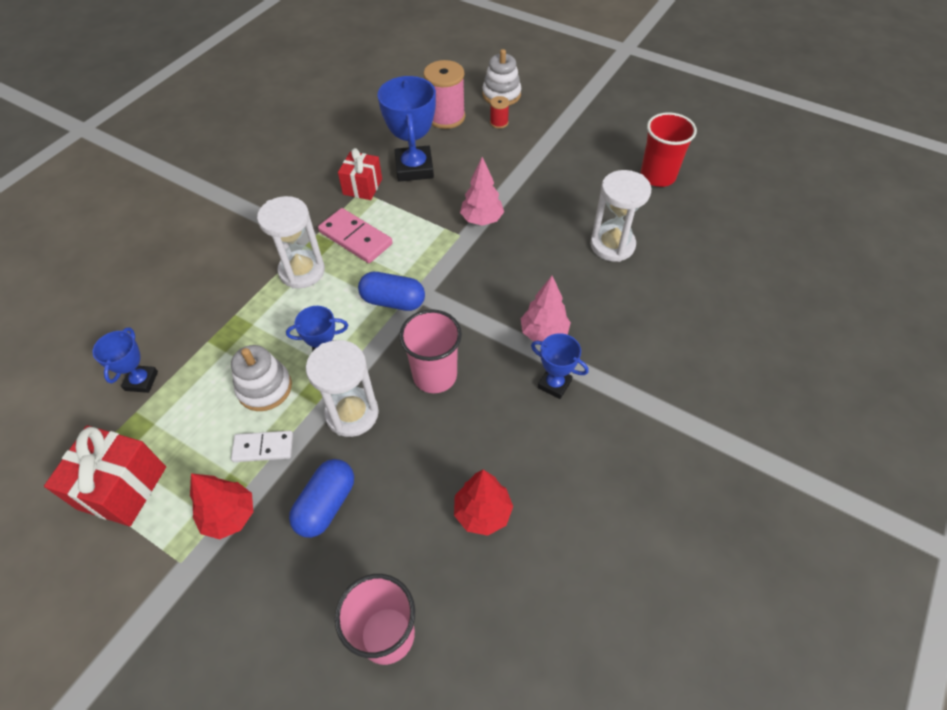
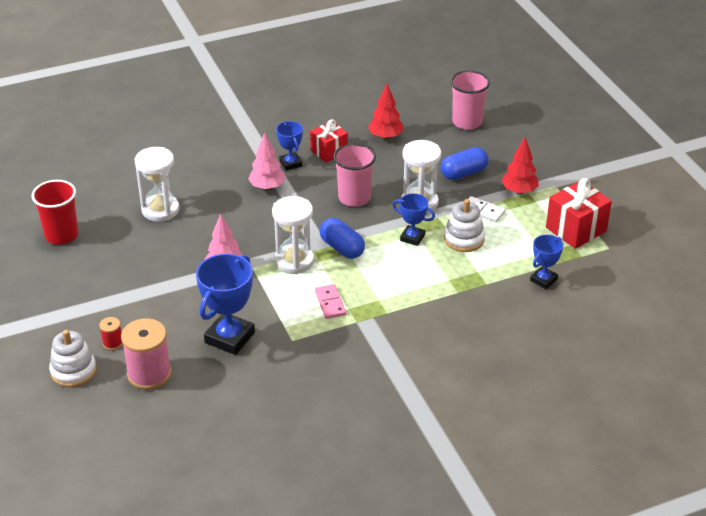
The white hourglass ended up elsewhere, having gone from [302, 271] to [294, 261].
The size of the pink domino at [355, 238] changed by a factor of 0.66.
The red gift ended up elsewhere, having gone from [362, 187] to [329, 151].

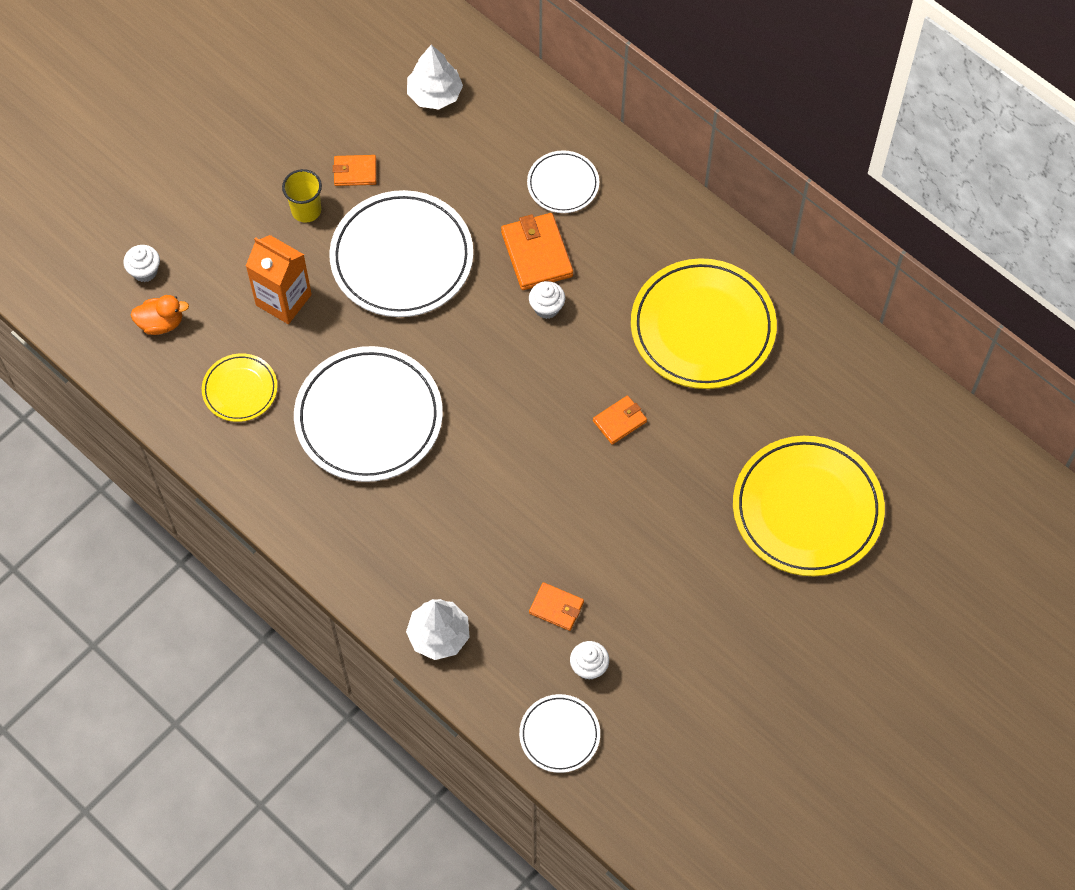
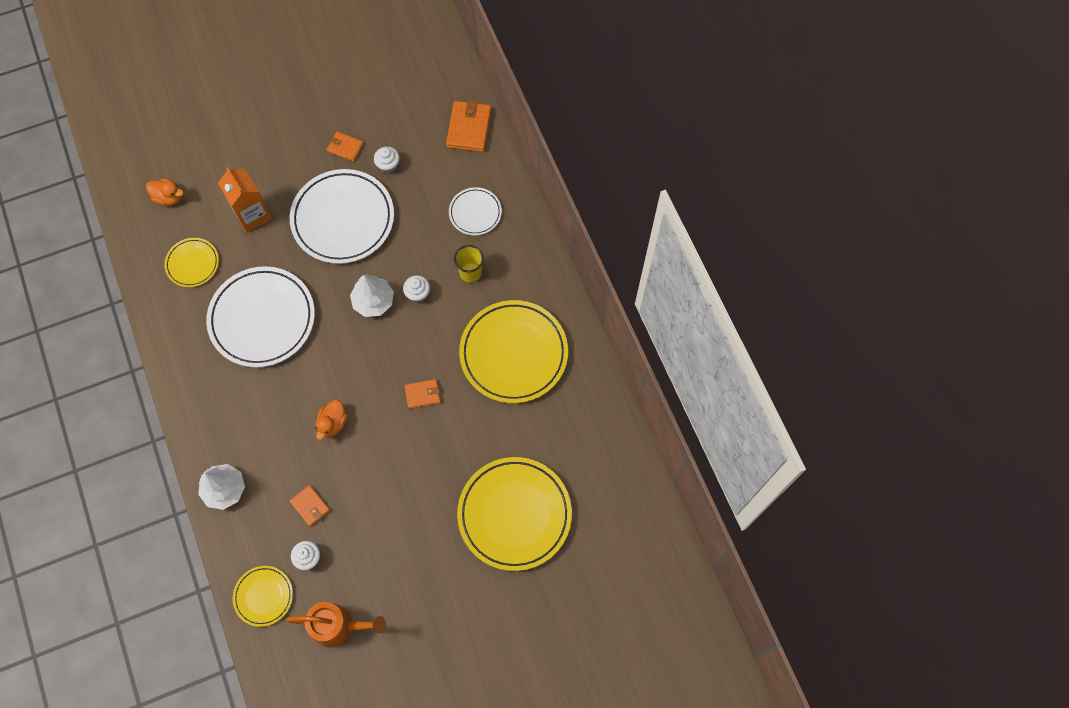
The white cupcake ended up elsewhere, having gone from [145, 271] to [388, 165].
The yellow cup ended up elsewhere, having gone from [306, 210] to [470, 272].
The white tree ended up elsewhere, having gone from [434, 94] to [373, 301].
The orange wallet ended up elsewhere, having gone from [537, 254] to [469, 128].
What was the white plate at [559, 735] turned into the yellow plate at [263, 596].
The second view gained the orange watering can at [339, 626].
The second view gained the orange duck at [333, 423].

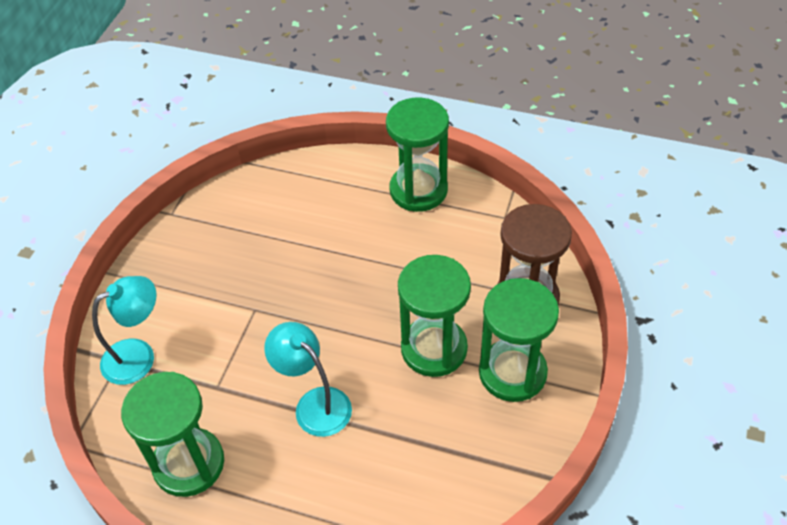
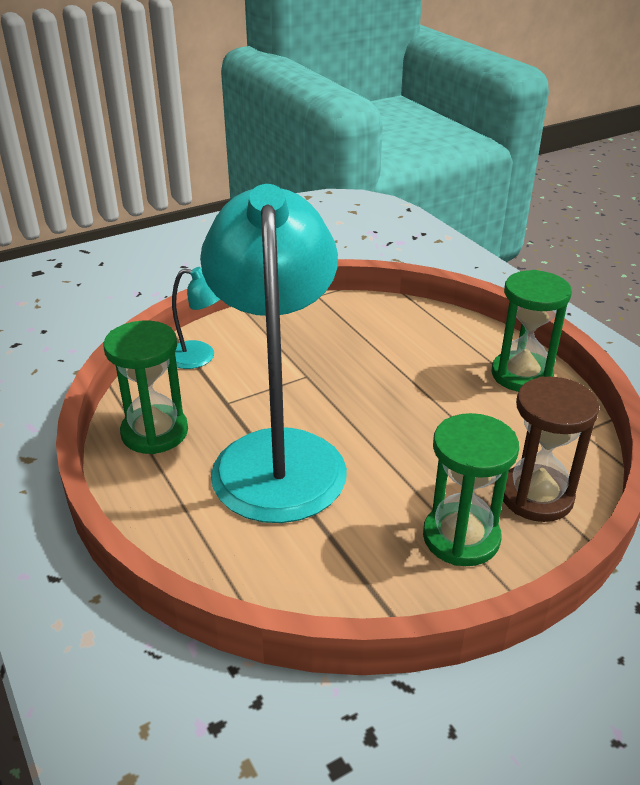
The size of the turquoise lamp at [314, 404] changed by a factor of 2.35.
The second view lost the green hourglass at [434, 349].

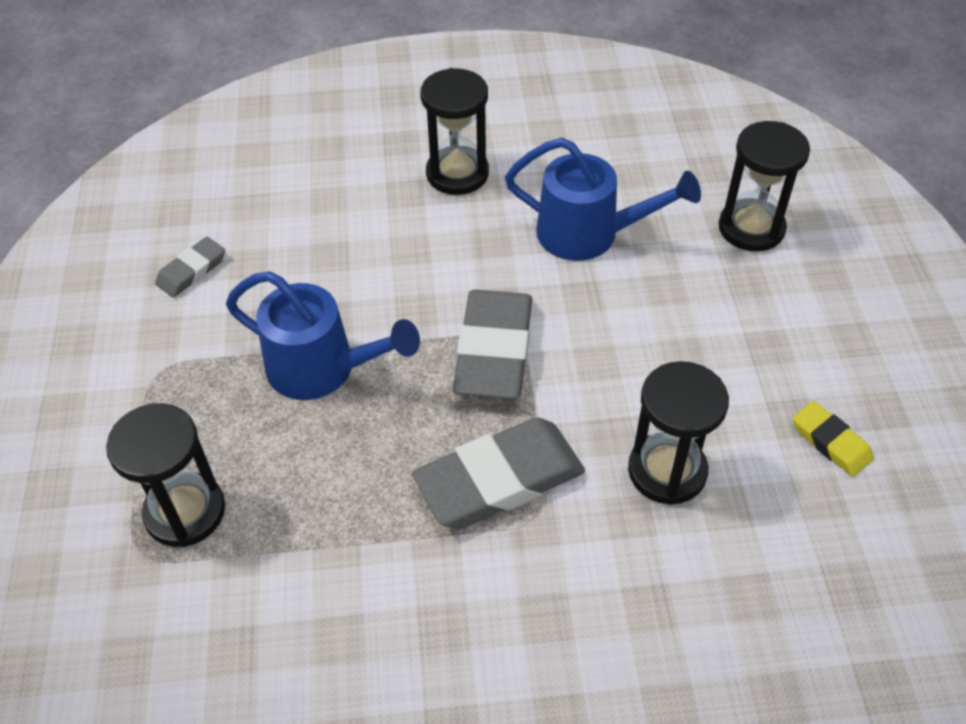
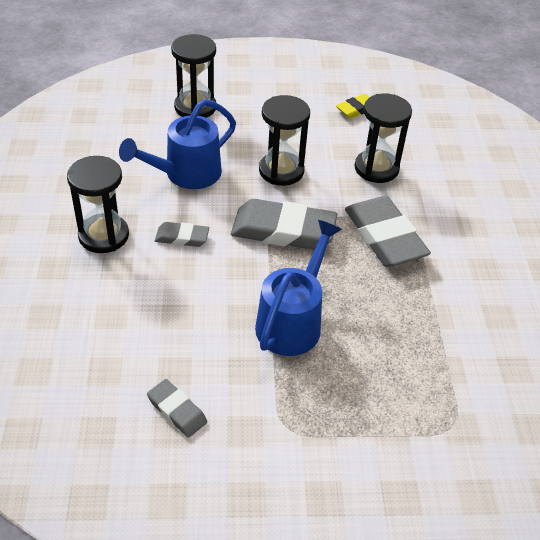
The black hourglass ended up elsewhere, having gone from [185, 512] to [281, 171].
The blue watering can at [590, 234] ended up facing another way, 150 degrees counterclockwise from before.
The second view gained the grey eraser at [182, 237].

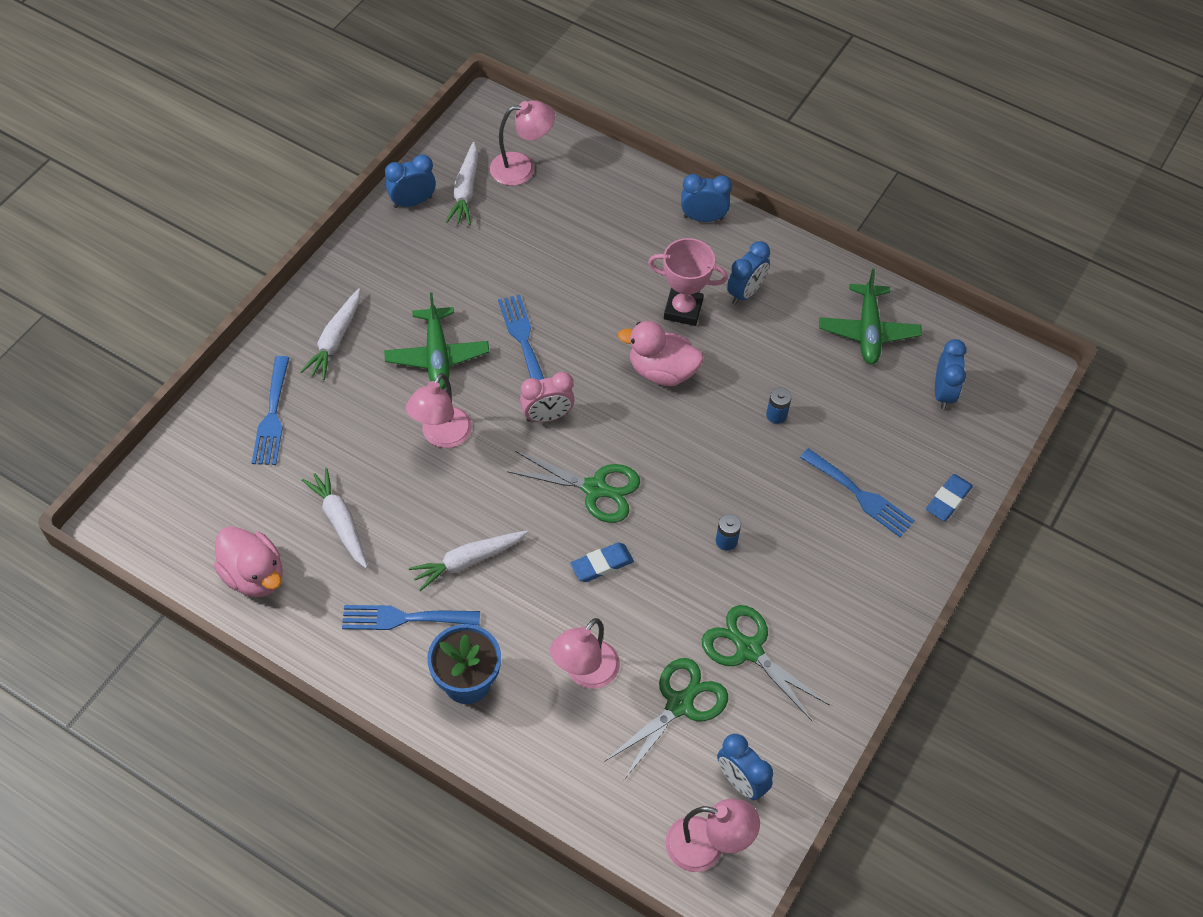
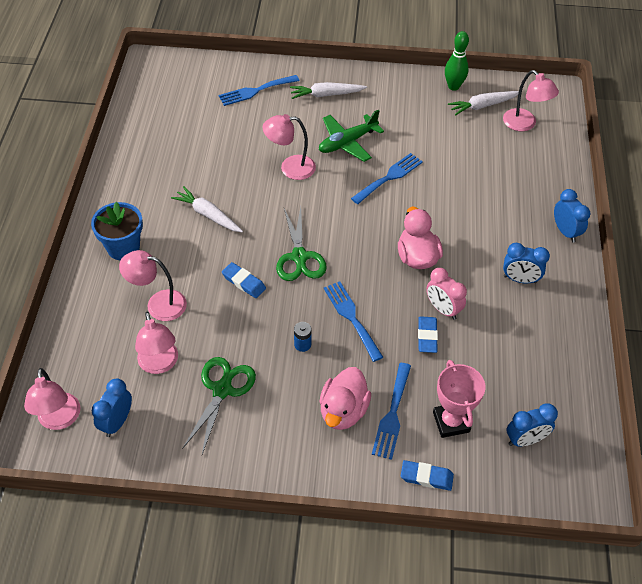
The pink duck ended up elsewhere, having gone from [254, 575] to [343, 411].
The second view lost the white carrot at [340, 521].
The blue fork ended up elsewhere, having gone from [403, 618] to [351, 317].
Where the blue clock stood at [412, 202], the green bowling pin came to stand at [453, 86].
The pink clock ended up elsewhere, having gone from [547, 416] to [442, 309].
Where the green scissors stood at [679, 704], the pink lamp came to stand at [160, 364].
The pink trophy ended up elsewhere, having gone from [683, 310] to [451, 422].
Where the blue battery stood at [776, 415], the blue eraser came to stand at [427, 336].
The second view lost the green plane at [868, 331].

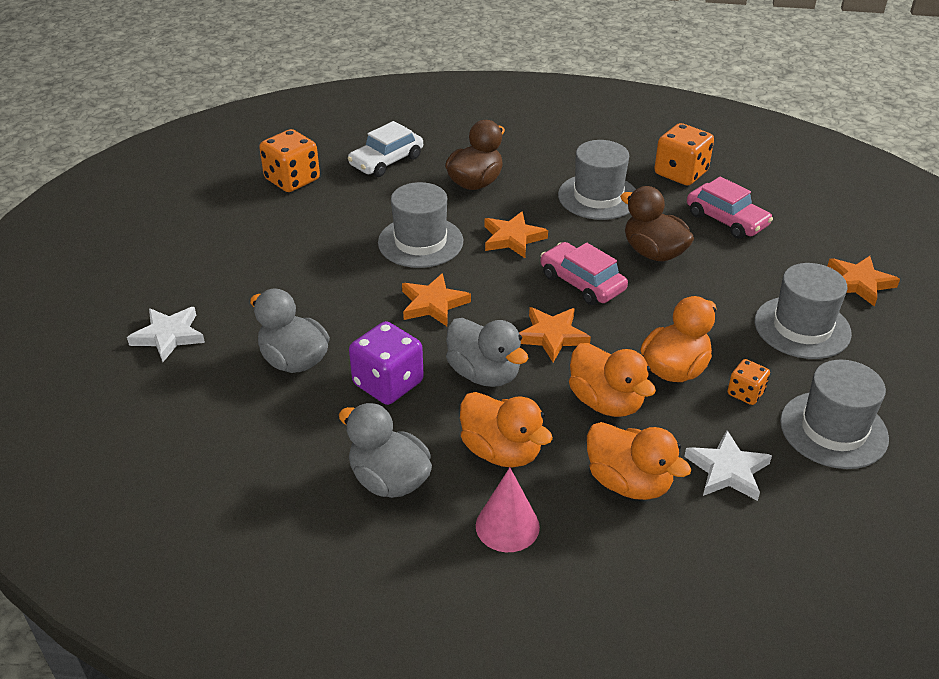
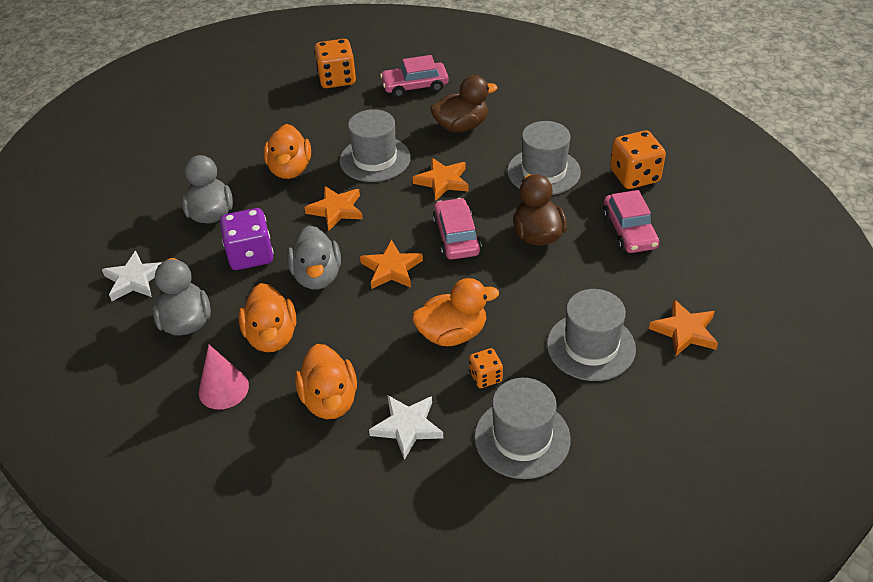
The white star ended up elsewhere, having gone from [169, 336] to [134, 279].
What was the white car at [386, 161] turned into the pink car at [415, 86].
The orange duck ended up elsewhere, having gone from [606, 402] to [290, 169].

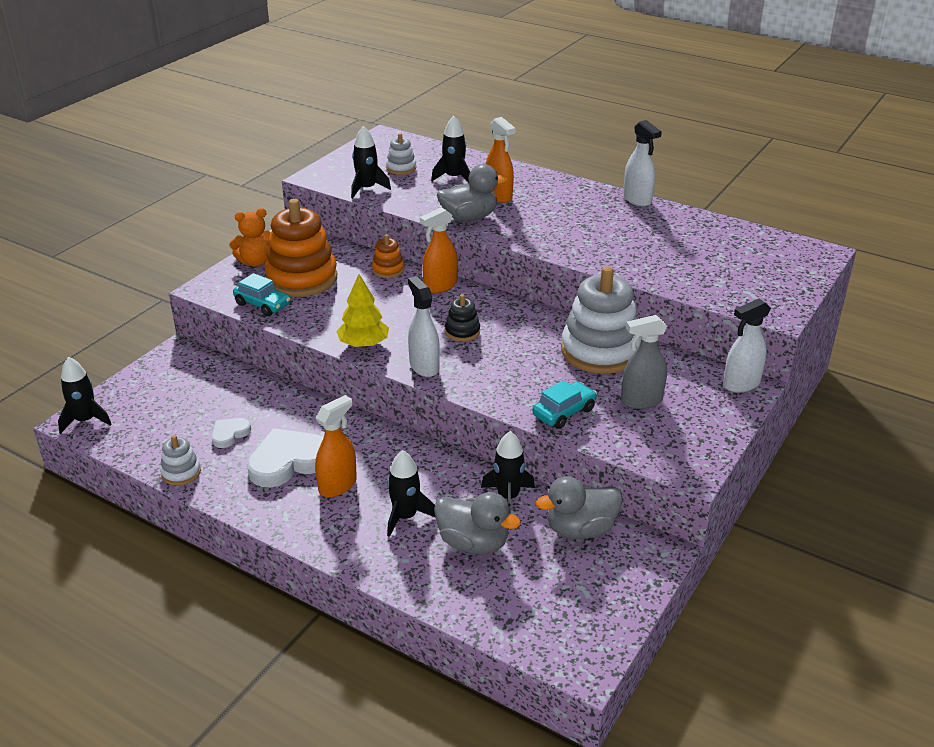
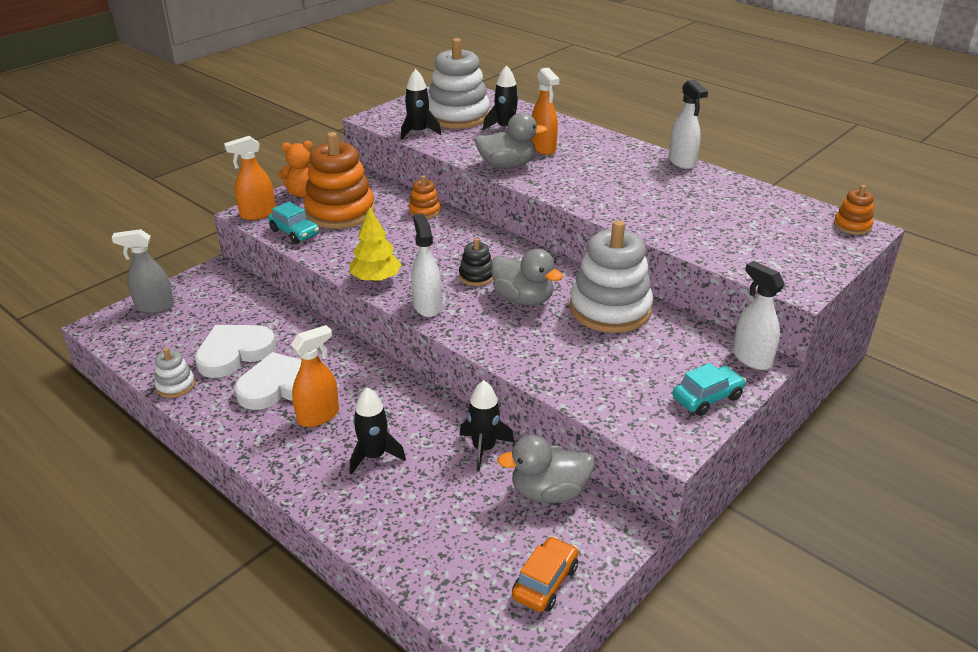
The second view lost the black rocket at [85, 420].
The size of the white heart at [229, 434] changed by a factor of 1.92.
The size of the white stacking toy at [401, 168] changed by a factor of 2.17.
The orange spray bottle ended up elsewhere, having gone from [440, 286] to [258, 214].
The grey duck ended up elsewhere, having gone from [473, 543] to [523, 299].
The turquoise car ended up elsewhere, having gone from [564, 412] to [707, 398].
The grey spray bottle ended up elsewhere, having gone from [641, 401] to [154, 307].
The white spray bottle at [741, 384] ended up facing another way, 75 degrees clockwise from before.
The second view gained the orange car at [545, 582].
The second view gained the orange stacking toy at [852, 225].

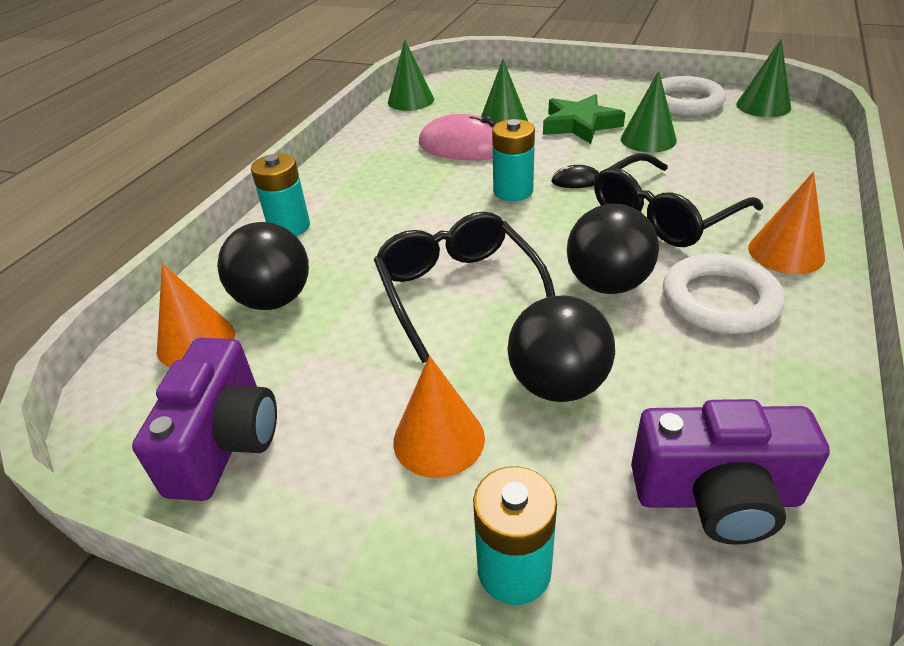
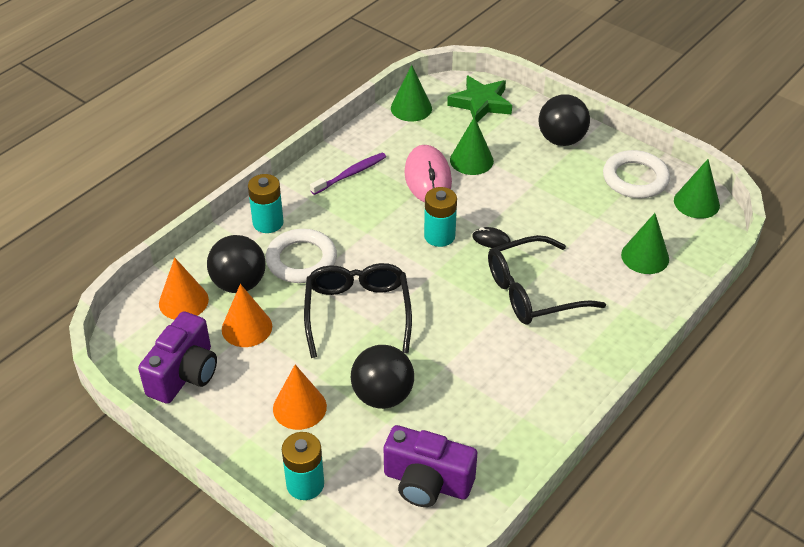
The pink mouse at [464, 147] ended up facing another way, 45 degrees clockwise from before.
The green star ended up elsewhere, having gone from [580, 125] to [481, 103].
The black ball ended up elsewhere, having gone from [607, 284] to [561, 140].
The green cone ended up elsewhere, having gone from [648, 139] to [645, 256].
The white ring ended up elsewhere, having gone from [719, 300] to [301, 260].
The orange cone ended up elsewhere, having gone from [786, 252] to [247, 327].
The second view gained the purple toothbrush at [350, 174].

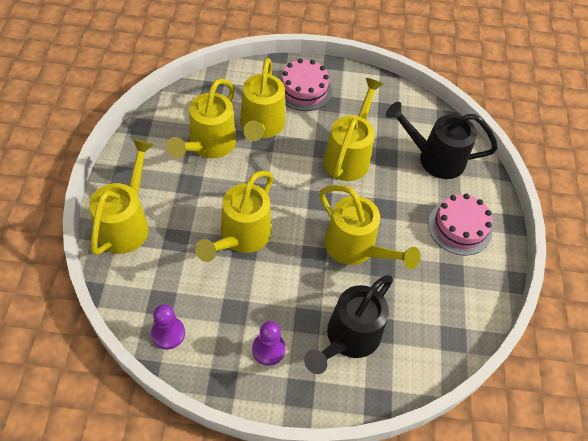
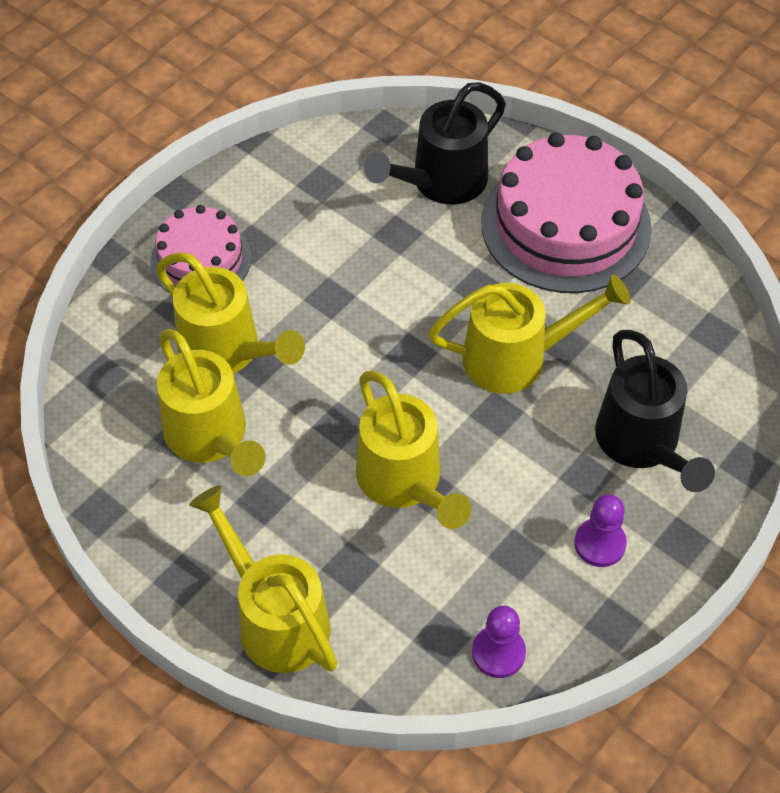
The second view lost the yellow watering can at [349, 155].
The size of the pink cake at [459, 227] changed by a factor of 1.71.

